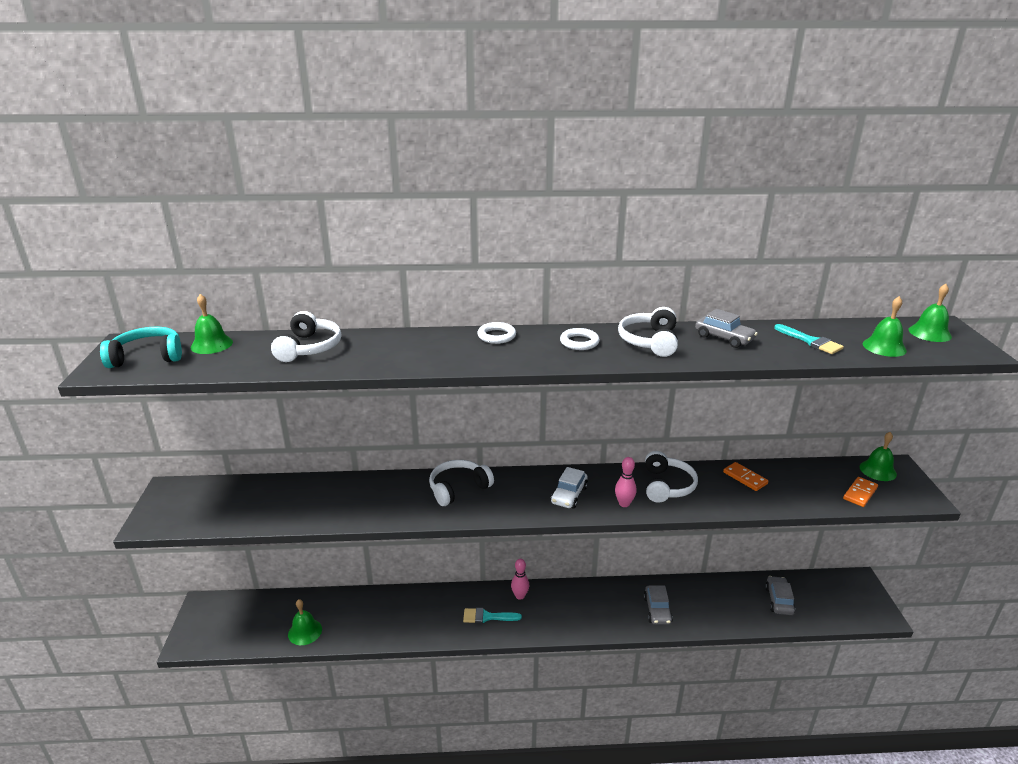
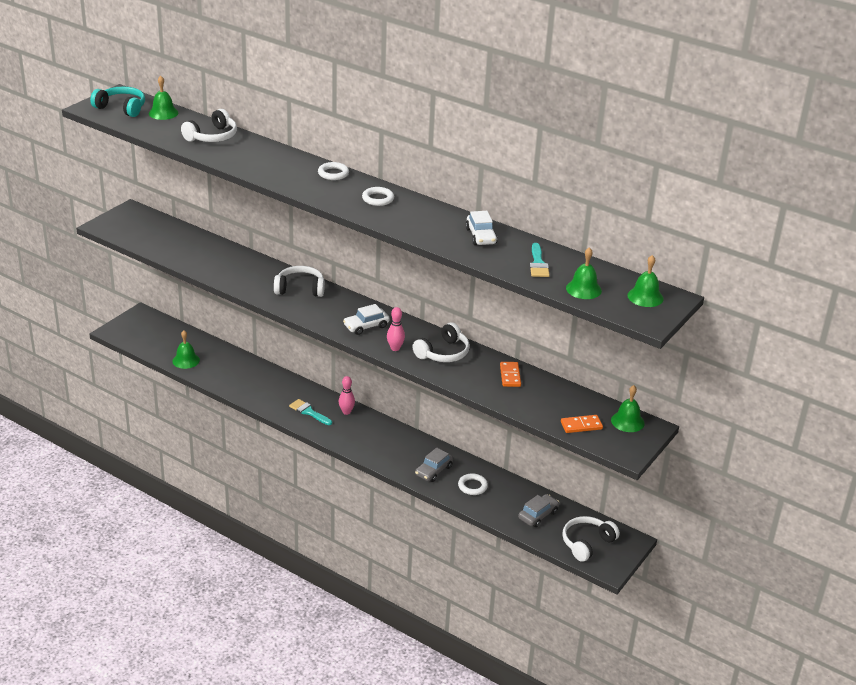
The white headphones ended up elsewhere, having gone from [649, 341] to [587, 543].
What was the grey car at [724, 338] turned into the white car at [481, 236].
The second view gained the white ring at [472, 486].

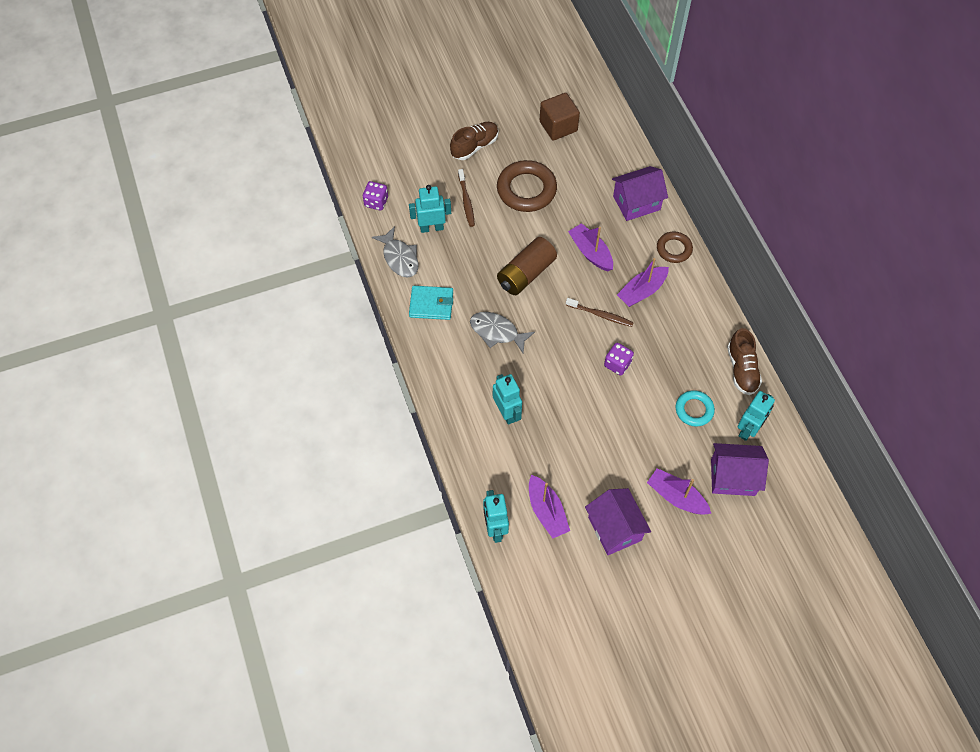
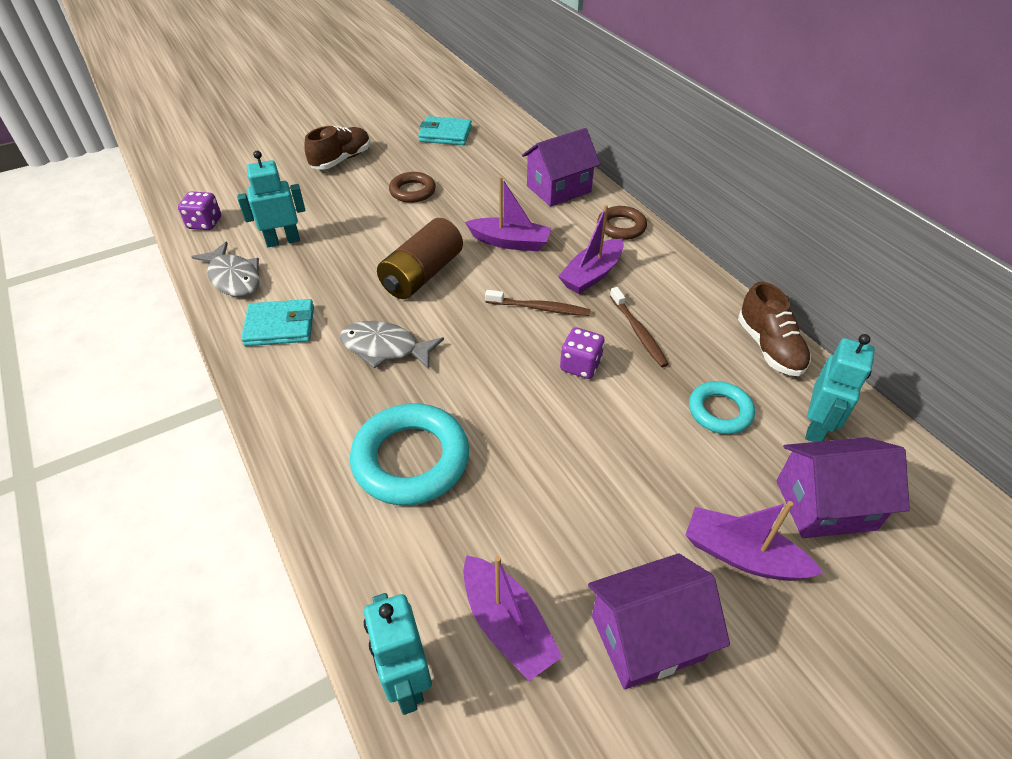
The brown toothbrush ended up elsewhere, having gone from [466, 201] to [638, 332].
Where the turquoise robot stood at [507, 412], the turquoise ring came to stand at [411, 459].
The size of the brown ring at [526, 190] changed by a factor of 0.58.
Where the brown cube stood at [558, 126], the turquoise wallet came to stand at [445, 134].
The purple boat at [590, 252] ended up facing another way, 150 degrees clockwise from before.
The purple house at [614, 528] ended up facing another way, 75 degrees counterclockwise from before.

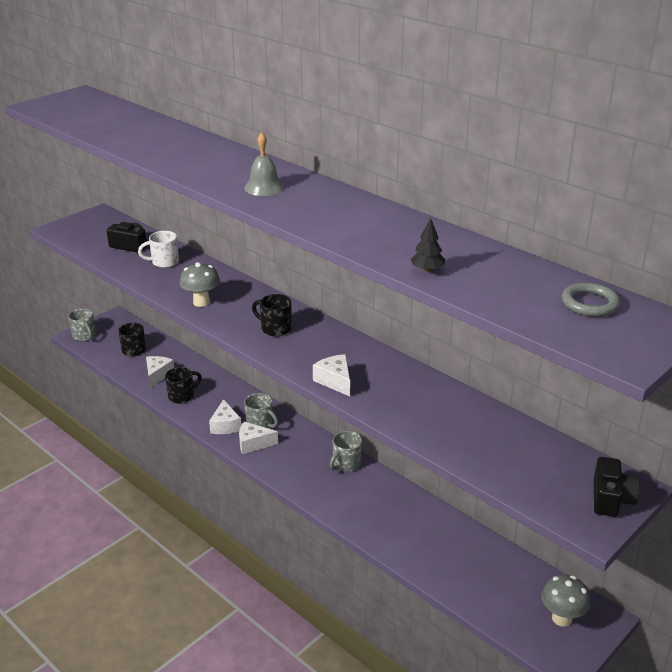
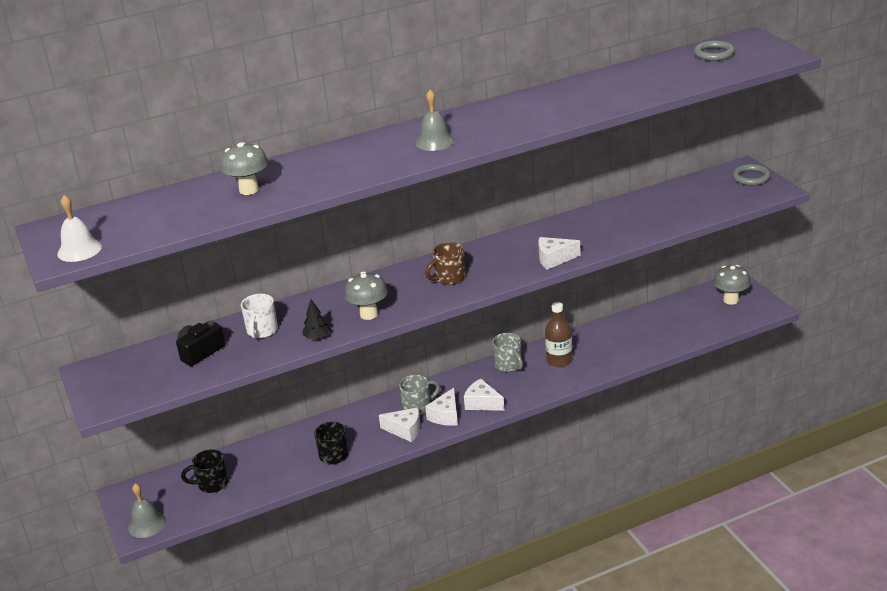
Where the grey mug stood at [84, 336], the grey bell came to stand at [146, 524].
The white cheese ended up elsewhere, having gone from [158, 375] to [482, 403].
What was the black mug at [275, 328] turned into the brown mug at [449, 278].
The black tree ended up elsewhere, having gone from [427, 270] to [317, 337].
Where the black camera stood at [611, 499], the grey ring came to stand at [751, 177].
The second view gained the white bell at [79, 250].
The second view gained the grey mushroom at [249, 190].
The second view gained the brown bottle at [559, 360].

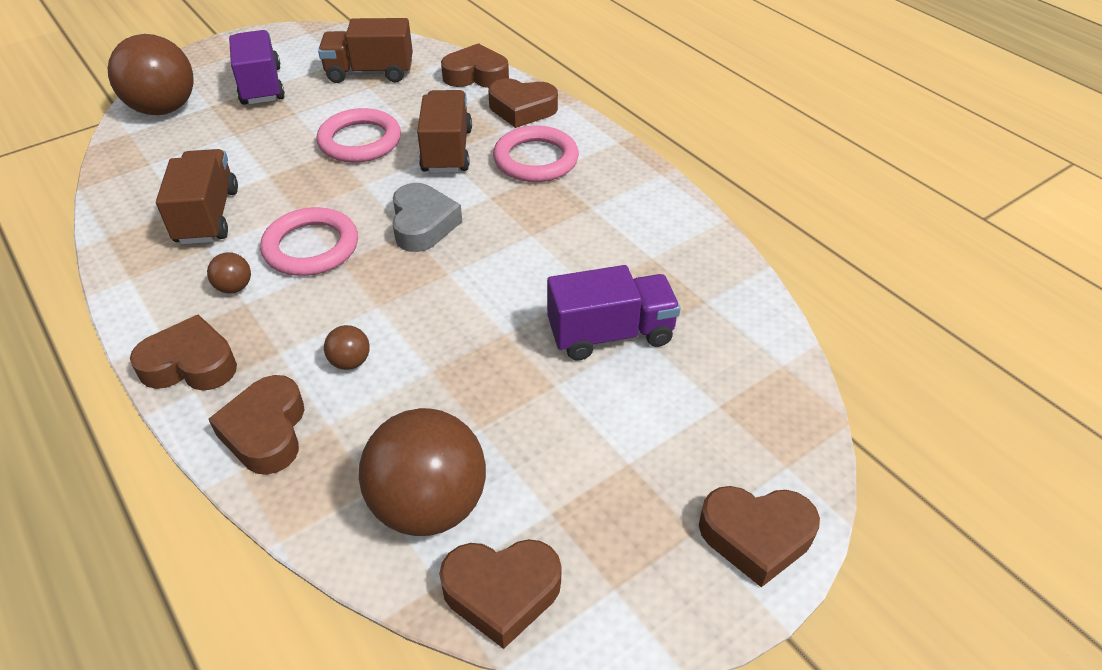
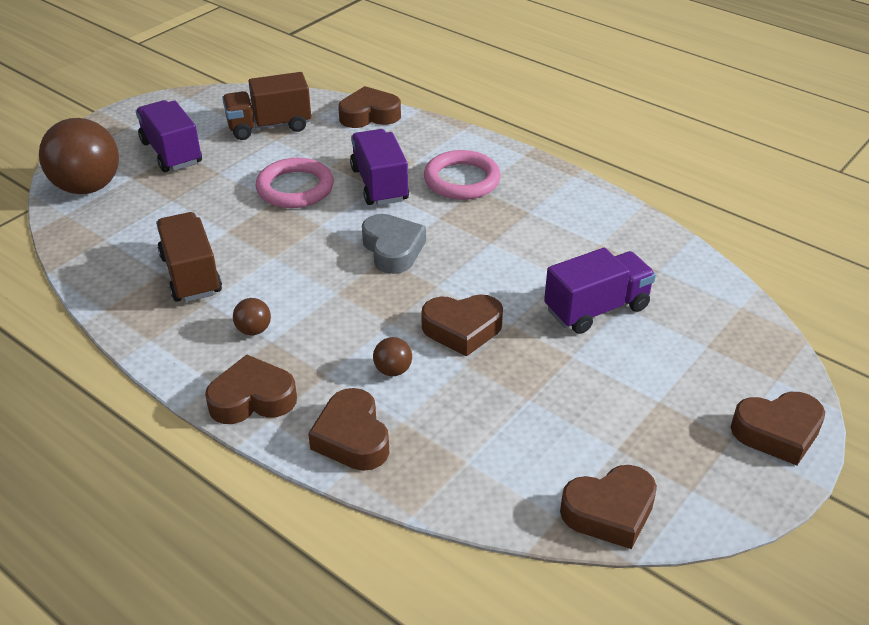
The second view lost the pink ring at [311, 247].
The second view lost the brown ball at [429, 505].
What was the brown truck at [447, 151] turned into the purple truck at [379, 184].
The brown heart ended up elsewhere, having gone from [522, 109] to [462, 329].

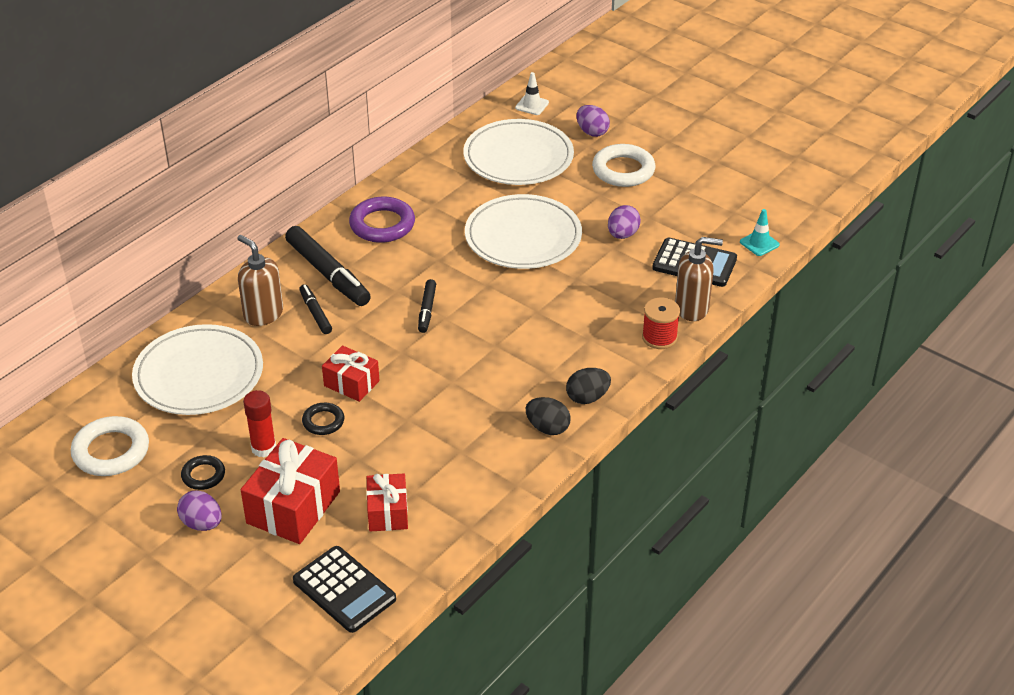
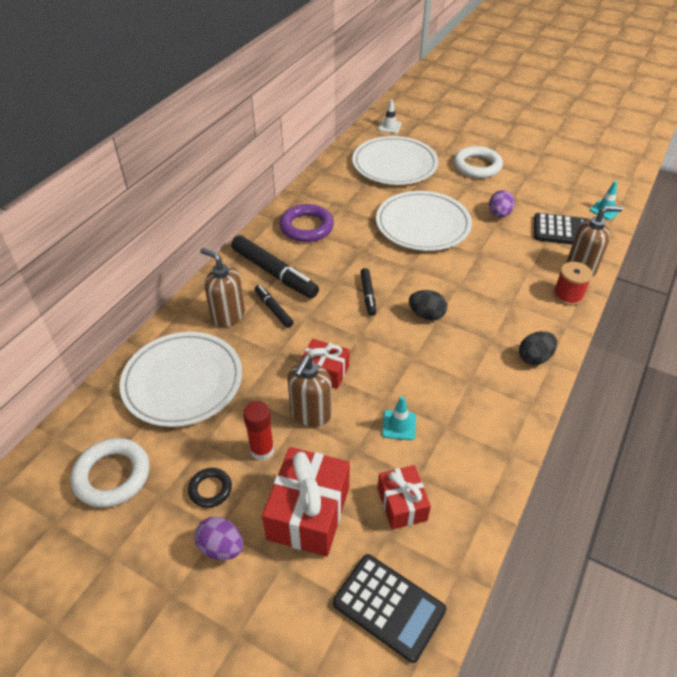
Where the black ring stood at [323, 421], the brown soap dispenser came to stand at [310, 414].
The black egg ended up elsewhere, having gone from [547, 428] to [426, 315].
The second view lost the purple egg at [592, 132].
The second view gained the turquoise traffic cone at [399, 425].

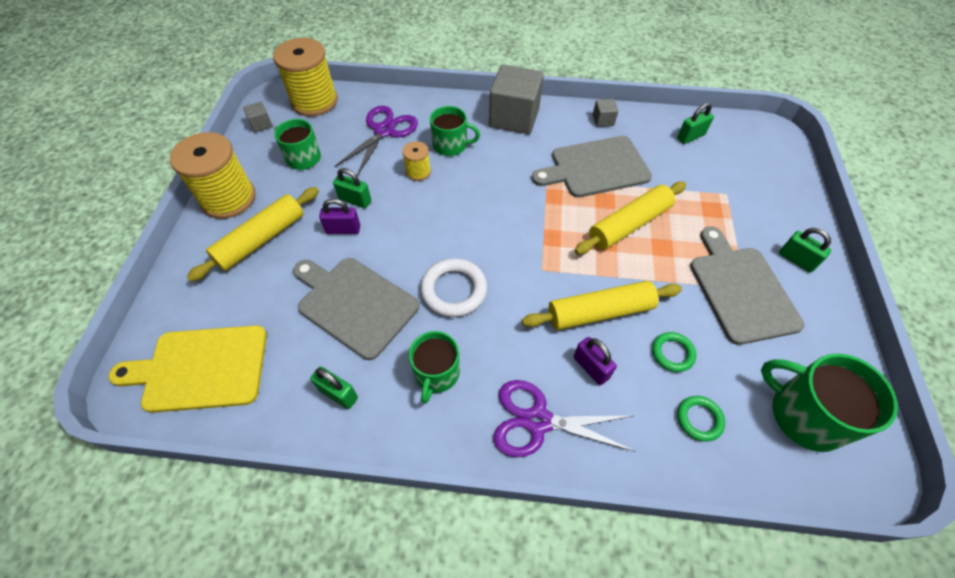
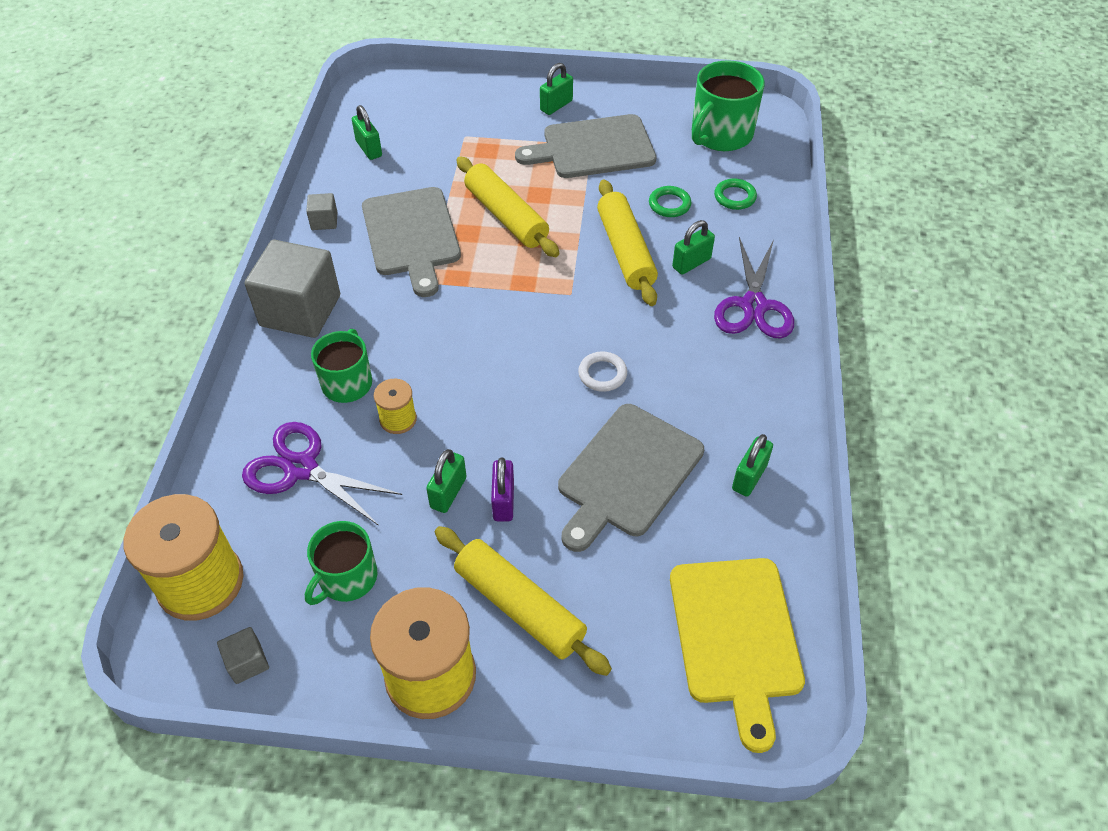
The second view lost the green mug at [436, 373].
The size of the white ring at [454, 290] changed by a factor of 0.60.
What was the purple padlock at [591, 367] turned into the green padlock at [691, 263].

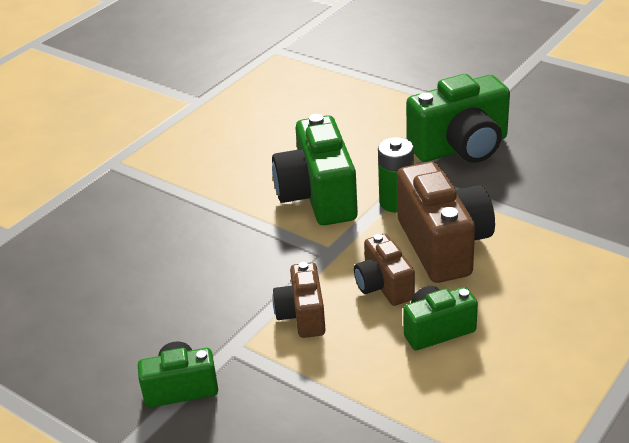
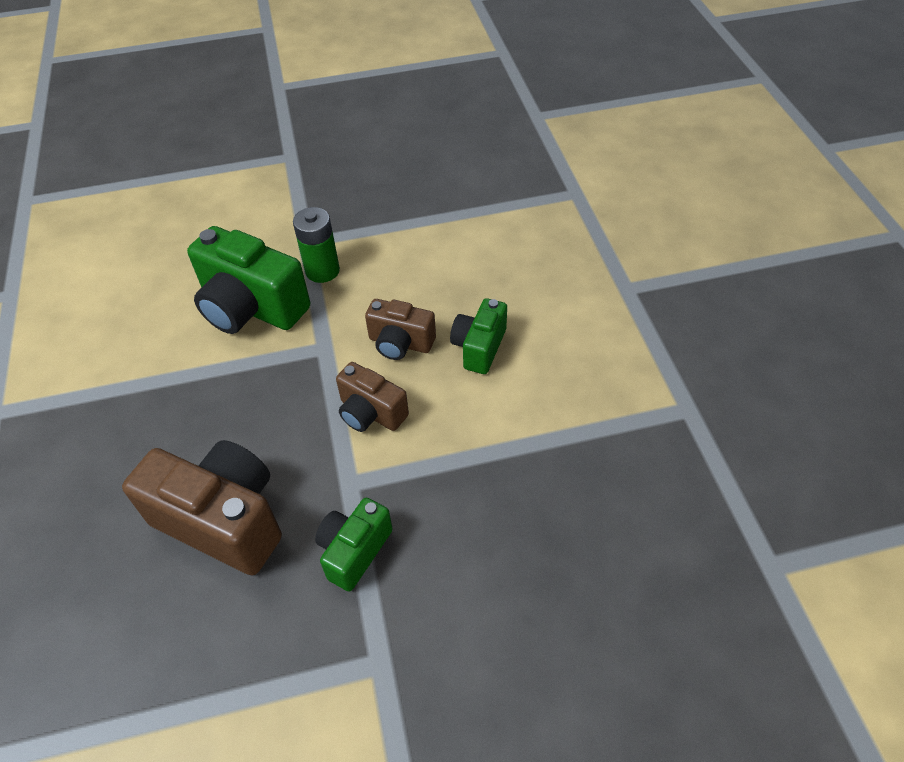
The brown camera ended up elsewhere, having gone from [443, 245] to [223, 520].
The second view lost the green camera at [461, 148].

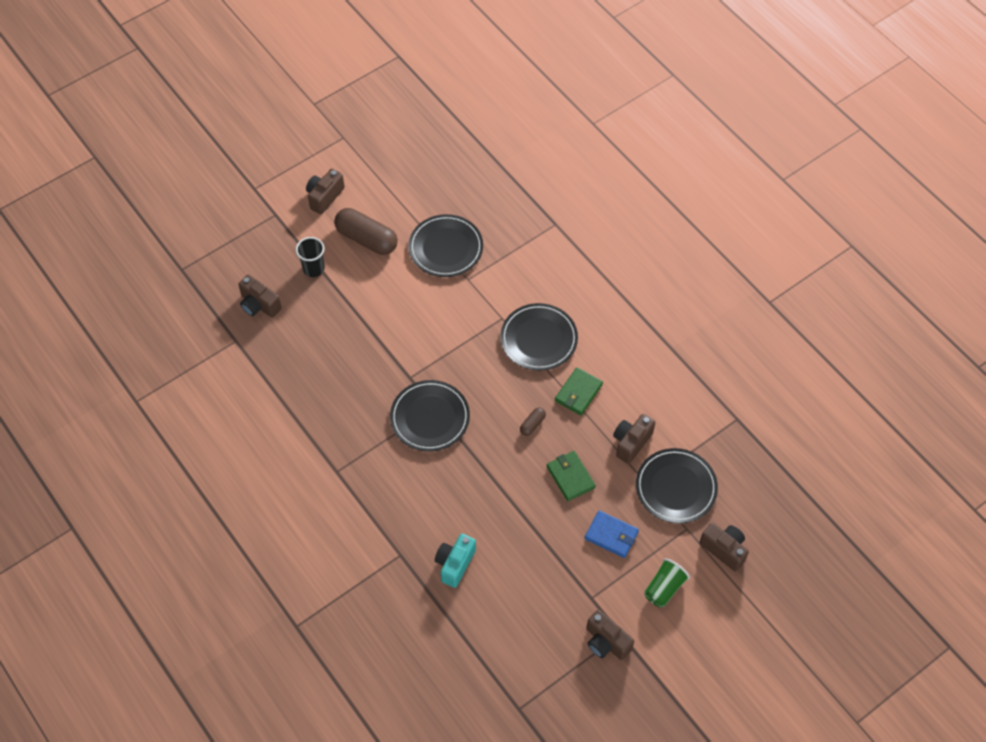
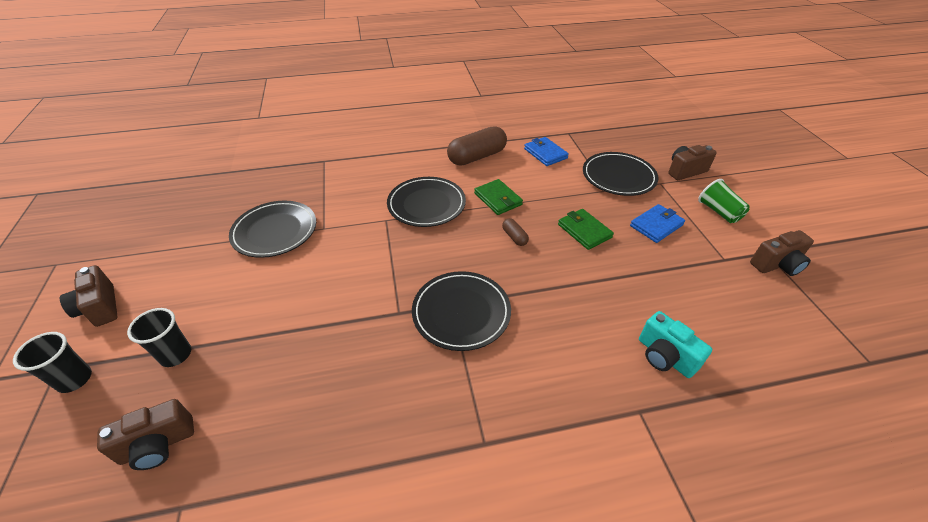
The brown capsule ended up elsewhere, having gone from [366, 239] to [477, 157].
The green wallet at [570, 477] ended up facing another way, 60 degrees clockwise from before.
The second view lost the brown camera at [631, 442].
The second view gained the black cup at [75, 379].
The second view gained the blue wallet at [545, 153].

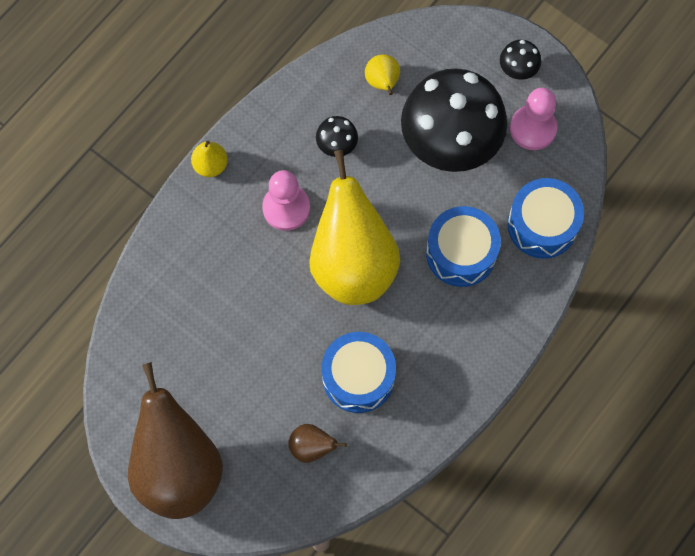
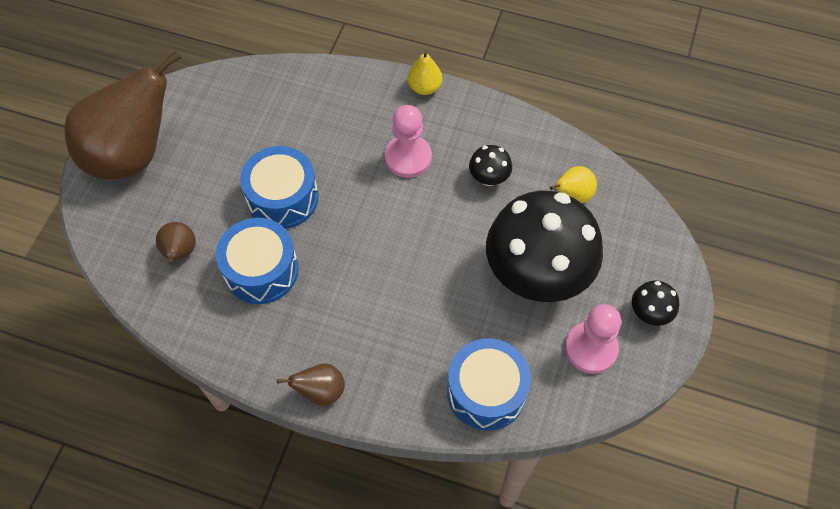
The second view lost the yellow pear at [352, 263].
The blue drum ended up elsewhere, having gone from [461, 253] to [283, 198].
The second view gained the brown pear at [321, 391].

